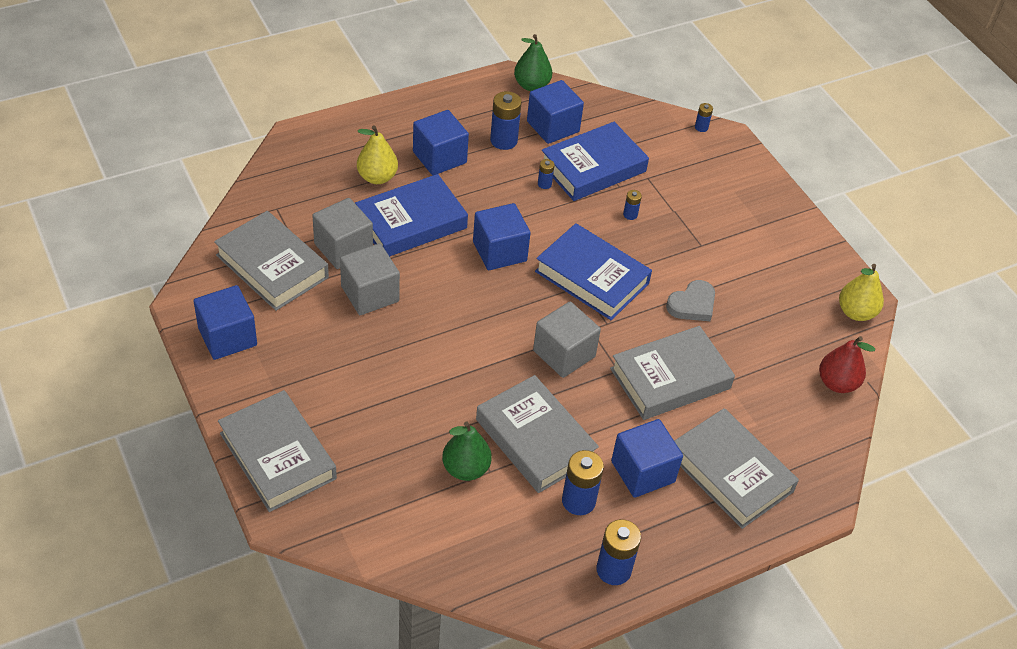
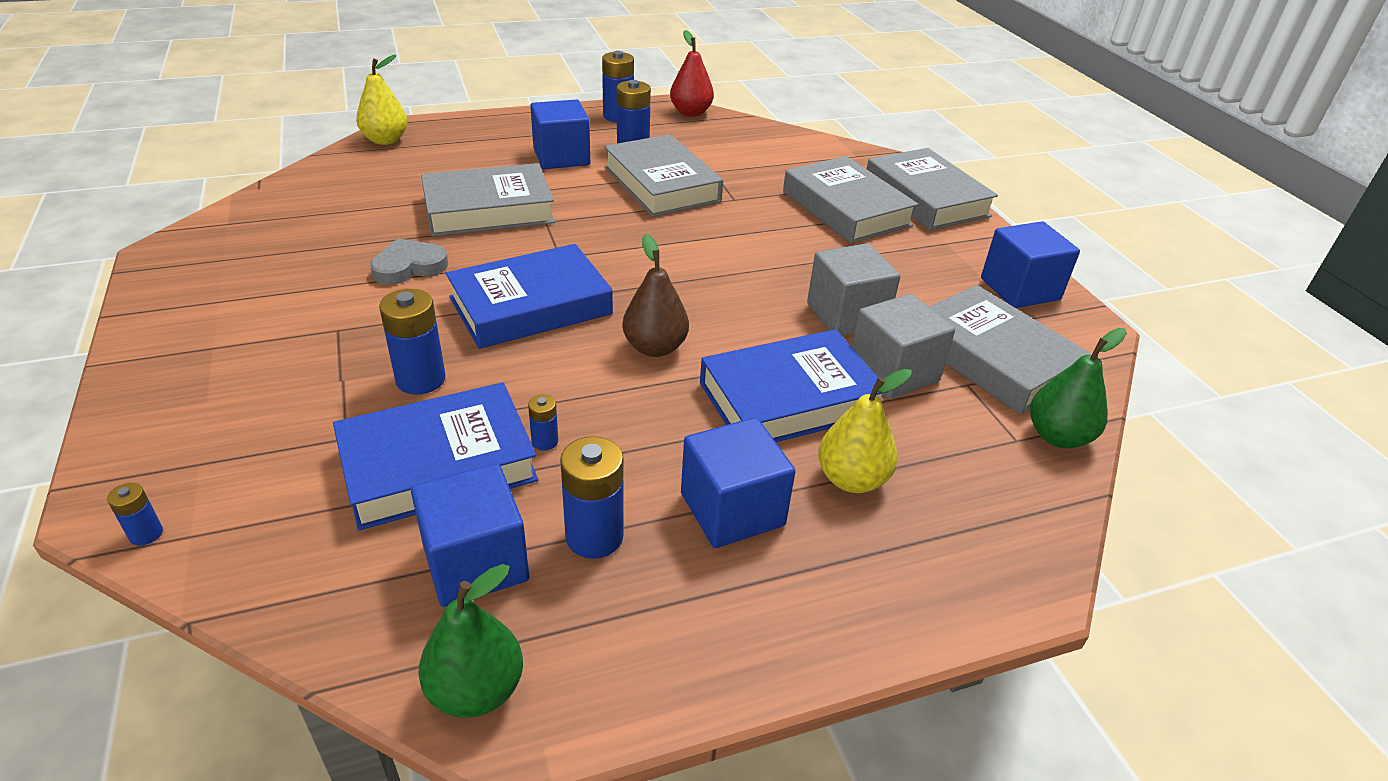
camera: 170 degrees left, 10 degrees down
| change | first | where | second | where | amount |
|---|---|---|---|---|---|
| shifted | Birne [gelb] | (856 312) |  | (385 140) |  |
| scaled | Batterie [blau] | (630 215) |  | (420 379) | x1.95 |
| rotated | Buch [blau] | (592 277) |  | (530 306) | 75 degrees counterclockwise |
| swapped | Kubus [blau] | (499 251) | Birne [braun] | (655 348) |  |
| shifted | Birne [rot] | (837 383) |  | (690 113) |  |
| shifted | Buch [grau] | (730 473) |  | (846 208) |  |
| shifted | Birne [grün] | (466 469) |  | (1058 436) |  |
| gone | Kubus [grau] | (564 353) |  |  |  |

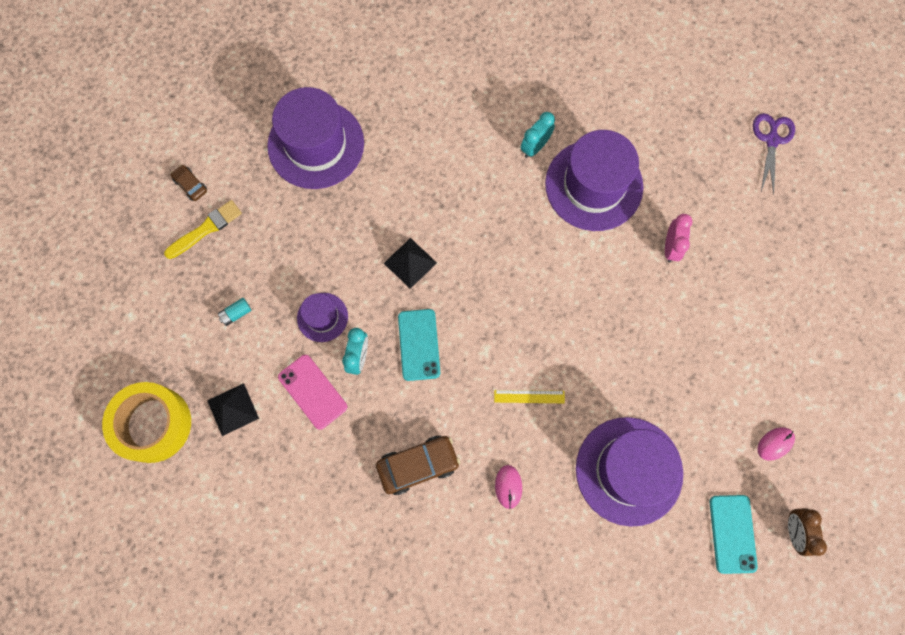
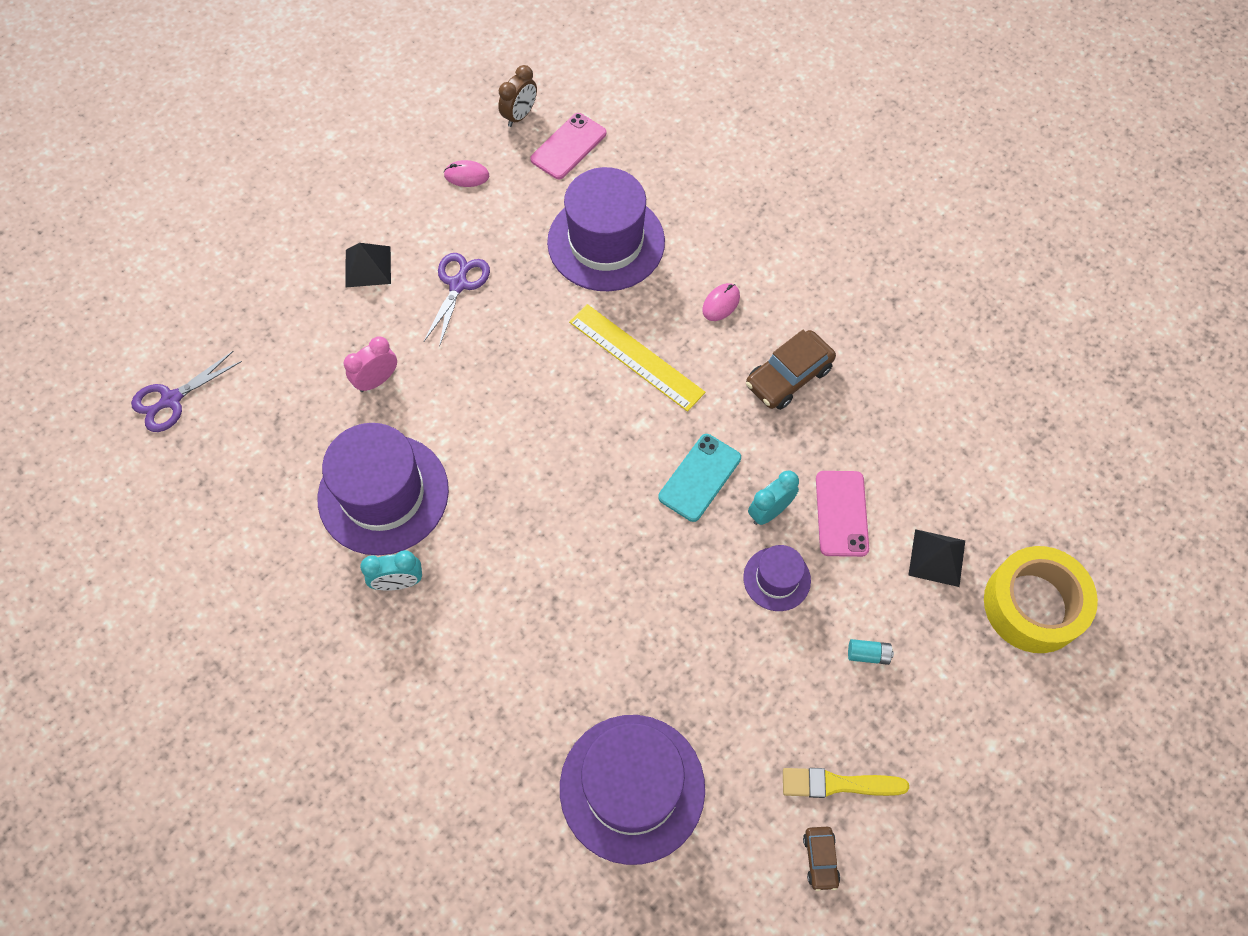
camera: 140 degrees left, 10 degrees down
| change | first | where | second | where | amount |
|---|---|---|---|---|---|
| shifted | Pyramide [schwarz] | (410 263) |  | (368 266) |  |
| new |  |  | Schere [lila] | (458 284) |  |
| repainted | Handy [türkis] | (732 533) | Handy [rosa] | (568 146) |  |
| scaled | Lineal [gelb] | (529 396) |  | (636 357) | x1.88 |
| rotated | Auto [braun] | (418 465) |  | (788 377) | 60 degrees counterclockwise |

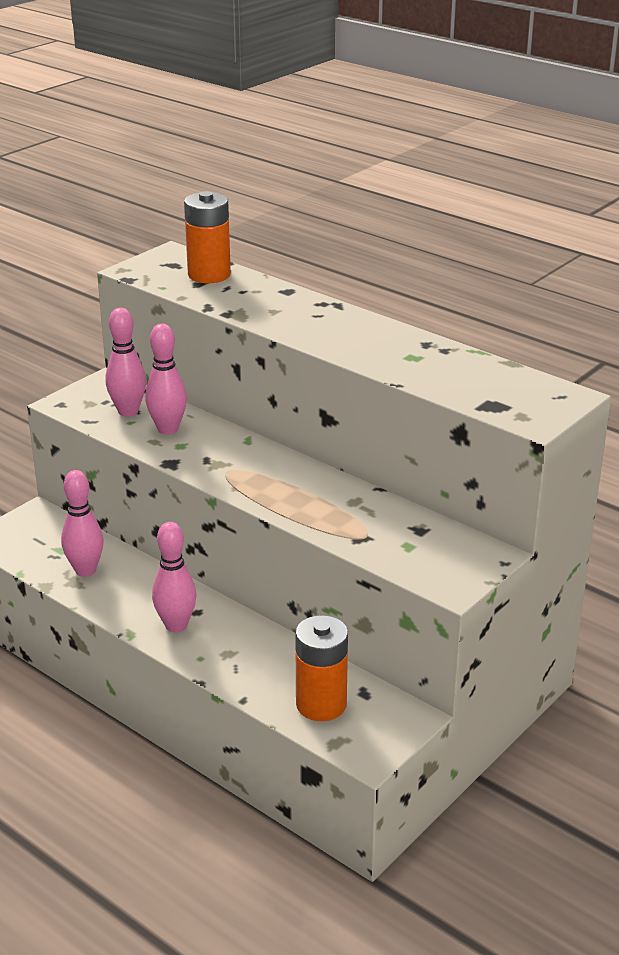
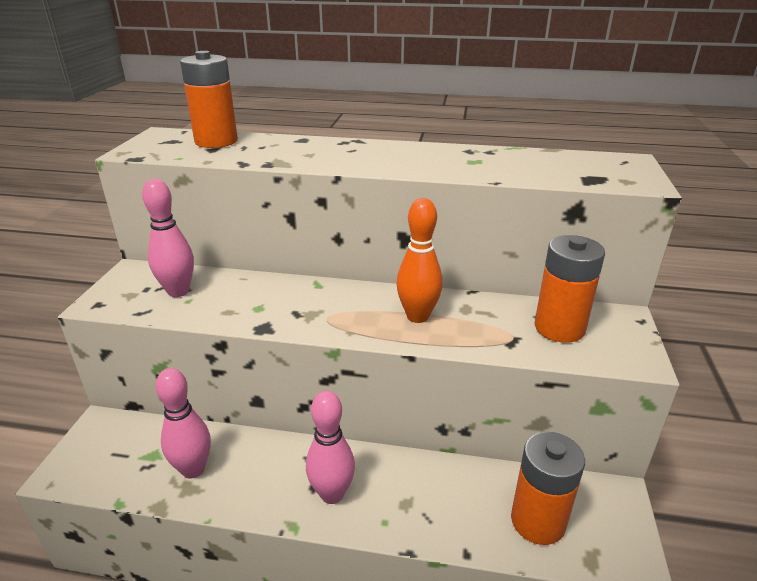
camera: 30 degrees left, 0 degrees up
| change | first | where | second | where | amount |
|---|---|---|---|---|---|
| new |  |  | Bowlingkegel [orange] | (417 316) |  |
| new |  |  | Batterie [orange] | (559 328) |  |
| gone | Bowlingkegel [rosa] | (168 429) |  |  |  |

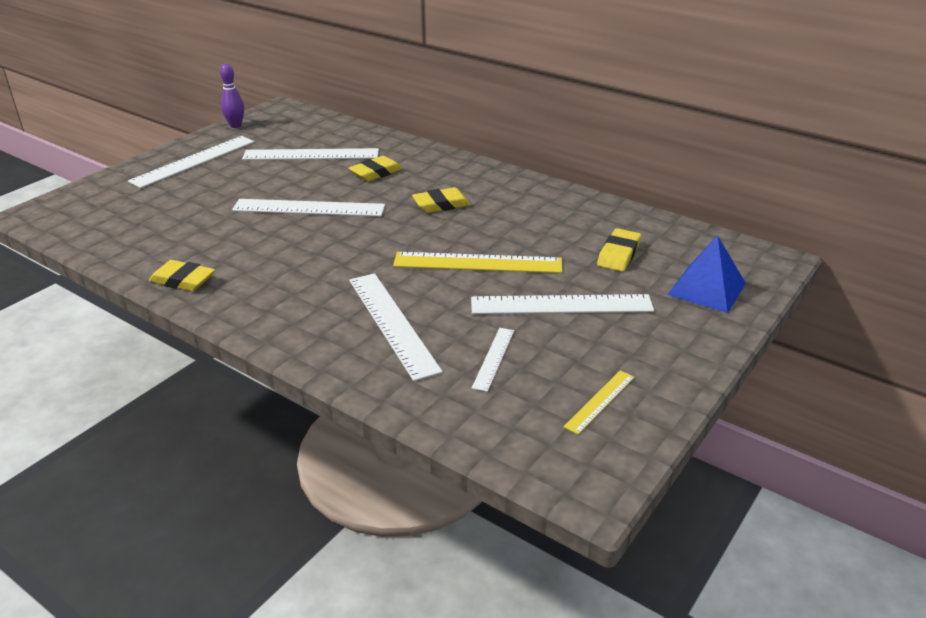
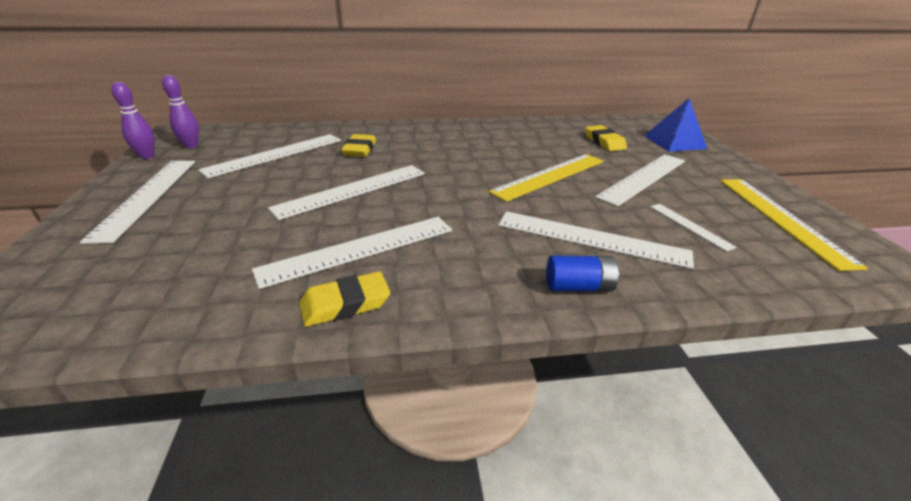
camera: 45 degrees left, 0 degrees up
| change | first | where | second | where | amount |
|---|---|---|---|---|---|
| new |  |  | Bowlingkegel [lila] | (191 146) |  |
| new |  |  | Lineal [weiß] | (359 249) |  |
| new |  |  | Batterie [blau] | (578 287) |  |
| scaled | Lineal [gelb] | (600 401) |  | (781 218) | x1.93 |
| gone | Radiergummi [gelb] | (441 204) |  |  |  |

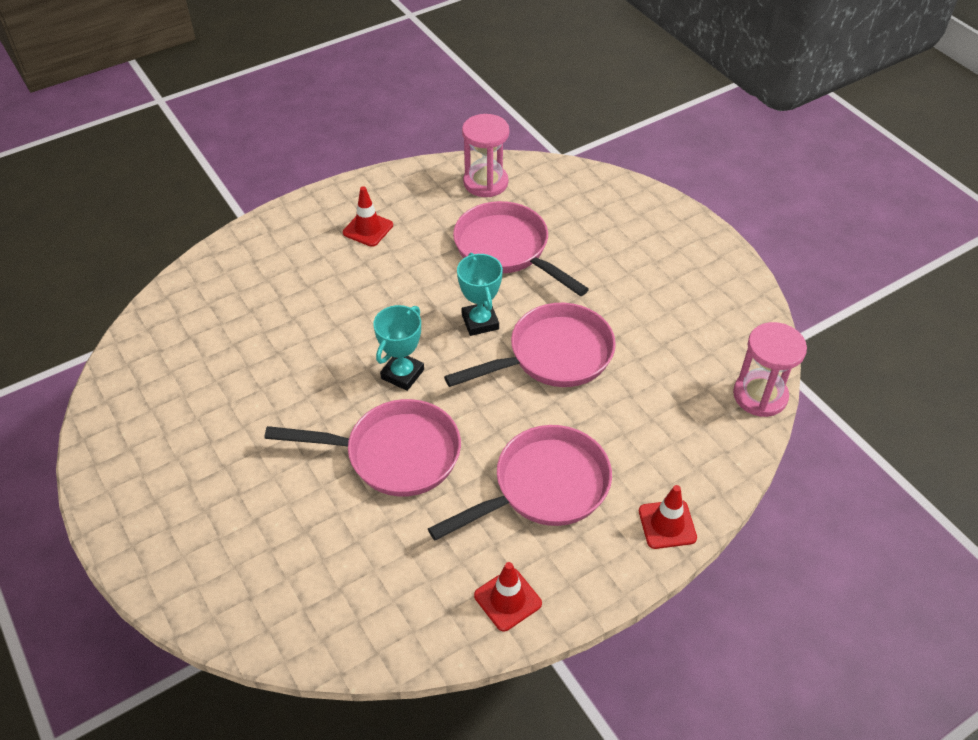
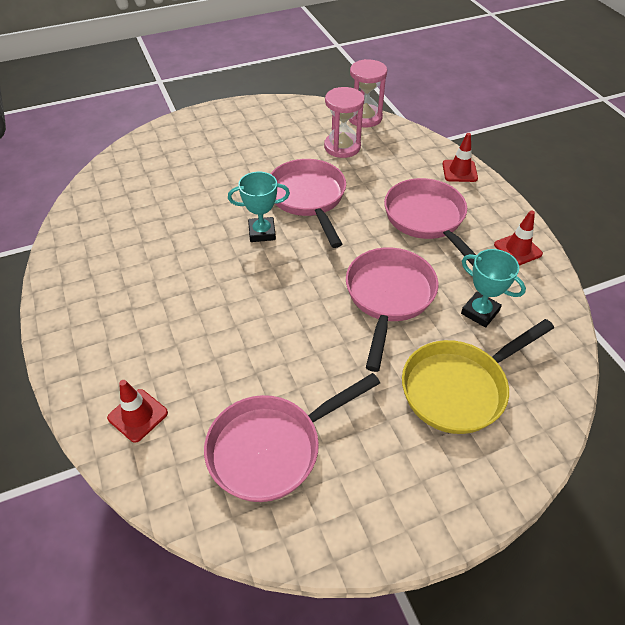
camera: 80 degrees left, 0 degrees up
| change | first | where | second | where | amount |
|---|---|---|---|---|---|
| shifted | Leitkegel [rot] | (368 229) |  | (138 415) |  |
| shifted | Pfanne [rosa] | (507 250) |  | (272 448) |  |
| shifted | Sanduhr [rosa] | (485 182) |  | (342 147) |  |
| new |  |  | Pfanne [gelb] | (459 388) |  |
| shifted | Pokal [türkis] | (402 374) |  | (480 312) |  |

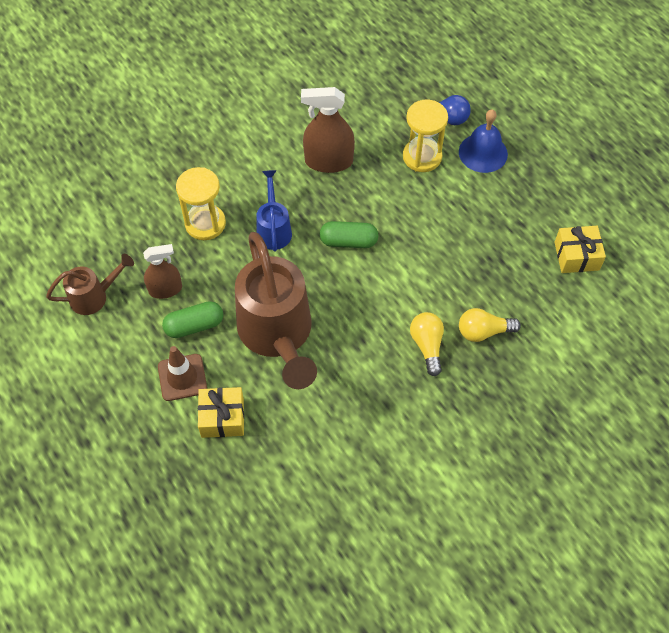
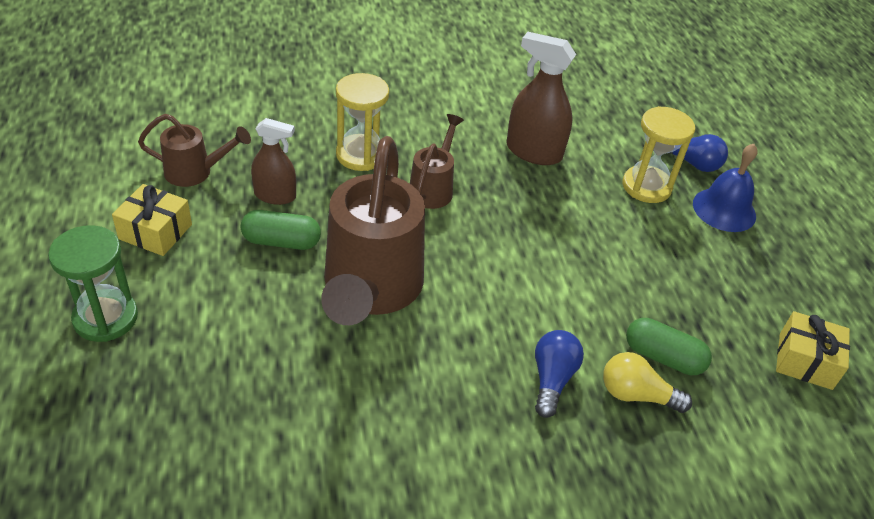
camera: 20 degrees right, 15 degrees down
| change | first | where | second | where | amount |
|---|---|---|---|---|---|
| new |  |  | Sanduhr [grün] | (105 318) |  |
| shifted | Geschenk [gelb] | (222 418) |  | (155 232) |  |
| repainted | Gießkanne [blau] | (274 229) | Gießkanne [braun] | (433 188) |  |
| repainted | Glühbirne [gelb] | (427 346) | Glühbirne [blau] | (552 379) |  |
| shifted | Kapsel [grün] | (348 241) |  | (663 357) |  |
| gone | Leitkegel [braun] | (182 377) |  |  |  |

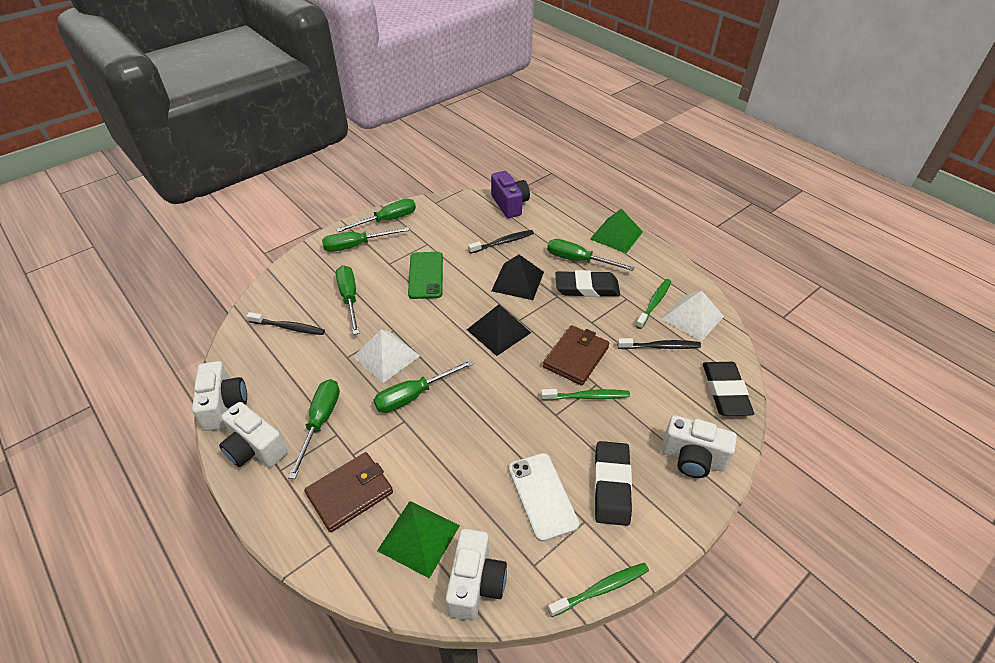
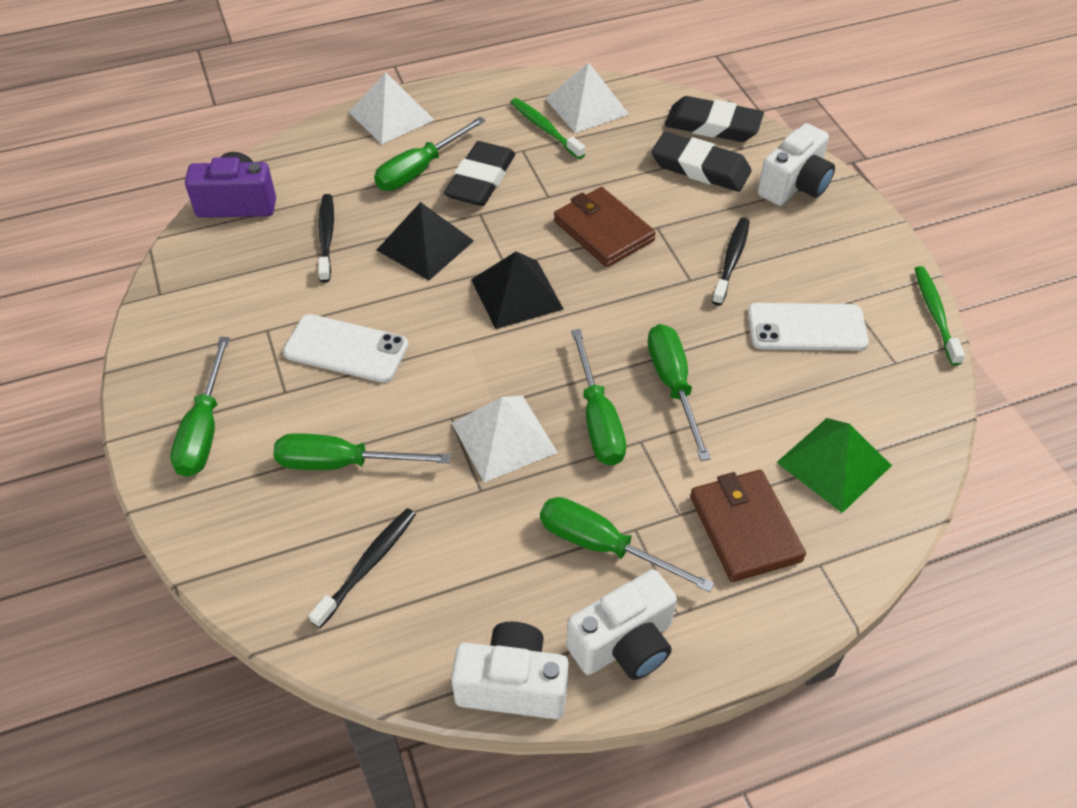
camera: 70 degrees left, 5 degrees up
| change | first | where | second | where | amount |
|---|---|---|---|---|---|
| repainted | Handy [grün] | (426 275) | Handy [weiß] | (346 349) |  |
| repainted | Pyramide [grün] | (616 235) | Pyramide [weiß] | (391 116) |  |
| shifted | Schraubenzieher [grün] | (387 220) |  | (673 385) |  |
| shifted | Radiergummi [schwarz] | (611 485) |  | (700 167) |  |
| shifted | Zahnbürste [schwarz] | (660 347) |  | (731 260) |  |
| gone | Kamera [weiß] | (475 584) |  |  |  |
| gone | Zahnbürste [grün] | (587 397) |  |  |  |

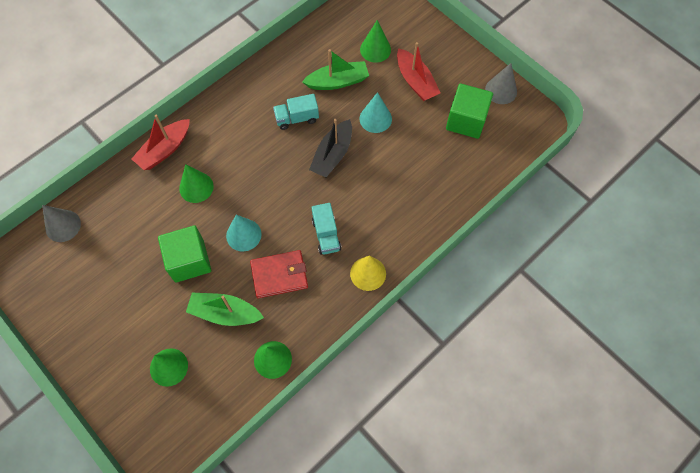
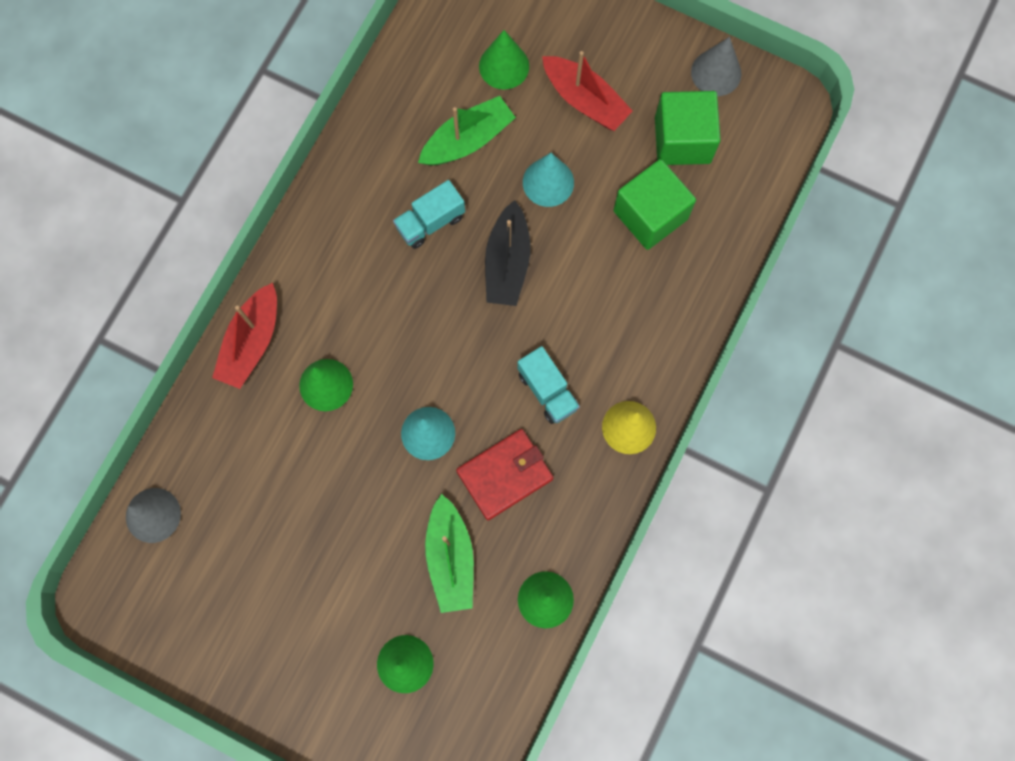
camera: 20 degrees left, 10 degrees up
| change | first | where | second | where | amount |
|---|---|---|---|---|---|
| rotated | Boot [grün] | (225 313) |  | (450 558) | 90 degrees counterclockwise |
| shifted | Kubus [grün] | (189 261) |  | (650 215) |  |

